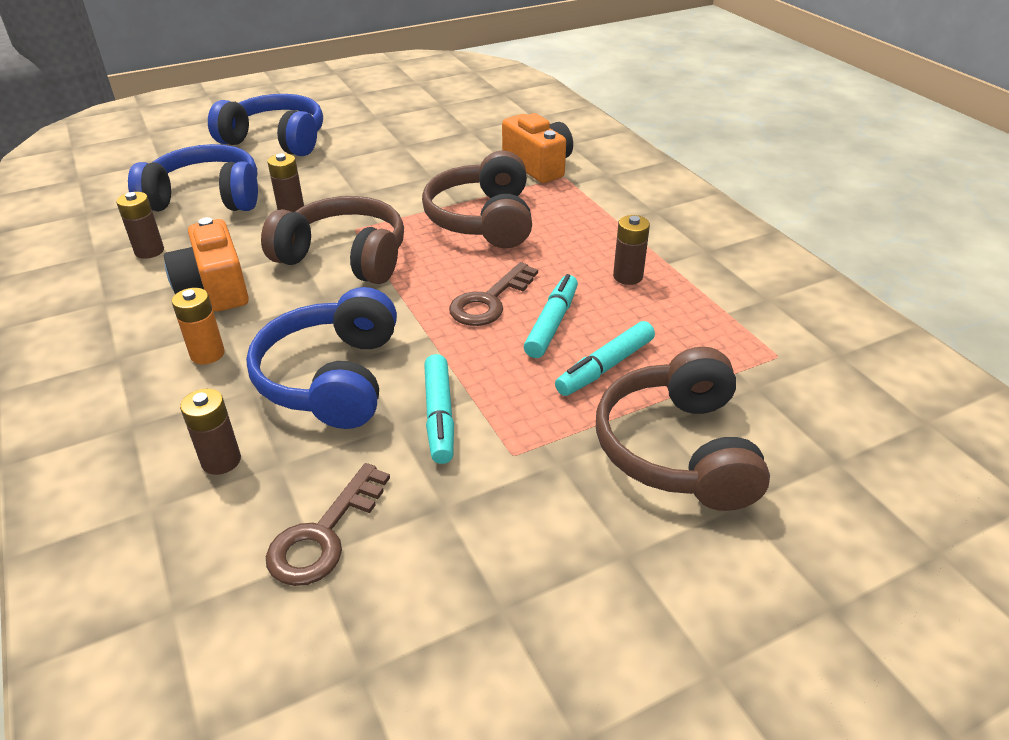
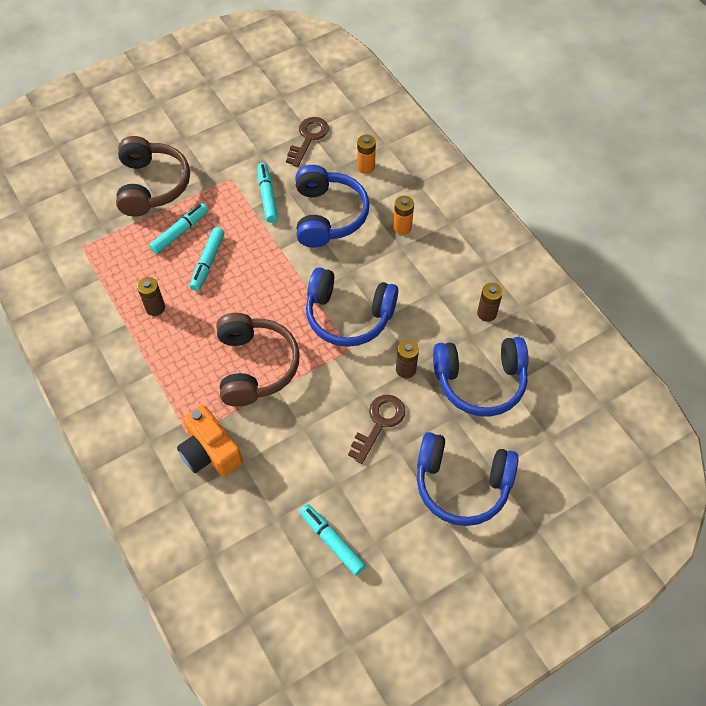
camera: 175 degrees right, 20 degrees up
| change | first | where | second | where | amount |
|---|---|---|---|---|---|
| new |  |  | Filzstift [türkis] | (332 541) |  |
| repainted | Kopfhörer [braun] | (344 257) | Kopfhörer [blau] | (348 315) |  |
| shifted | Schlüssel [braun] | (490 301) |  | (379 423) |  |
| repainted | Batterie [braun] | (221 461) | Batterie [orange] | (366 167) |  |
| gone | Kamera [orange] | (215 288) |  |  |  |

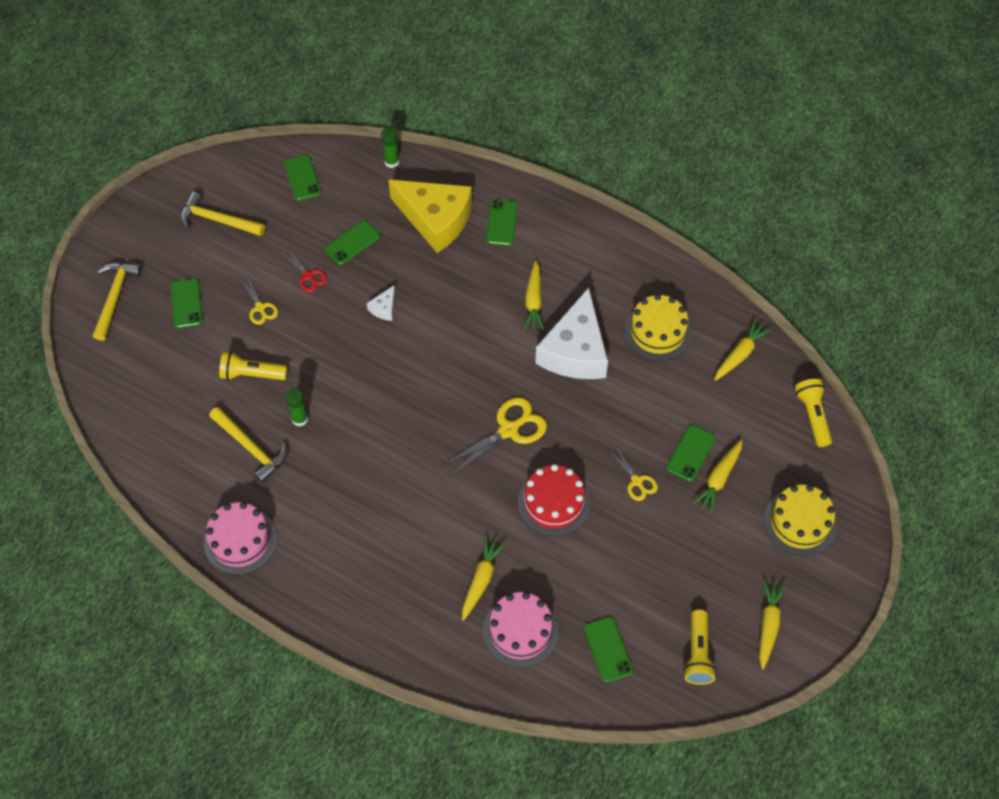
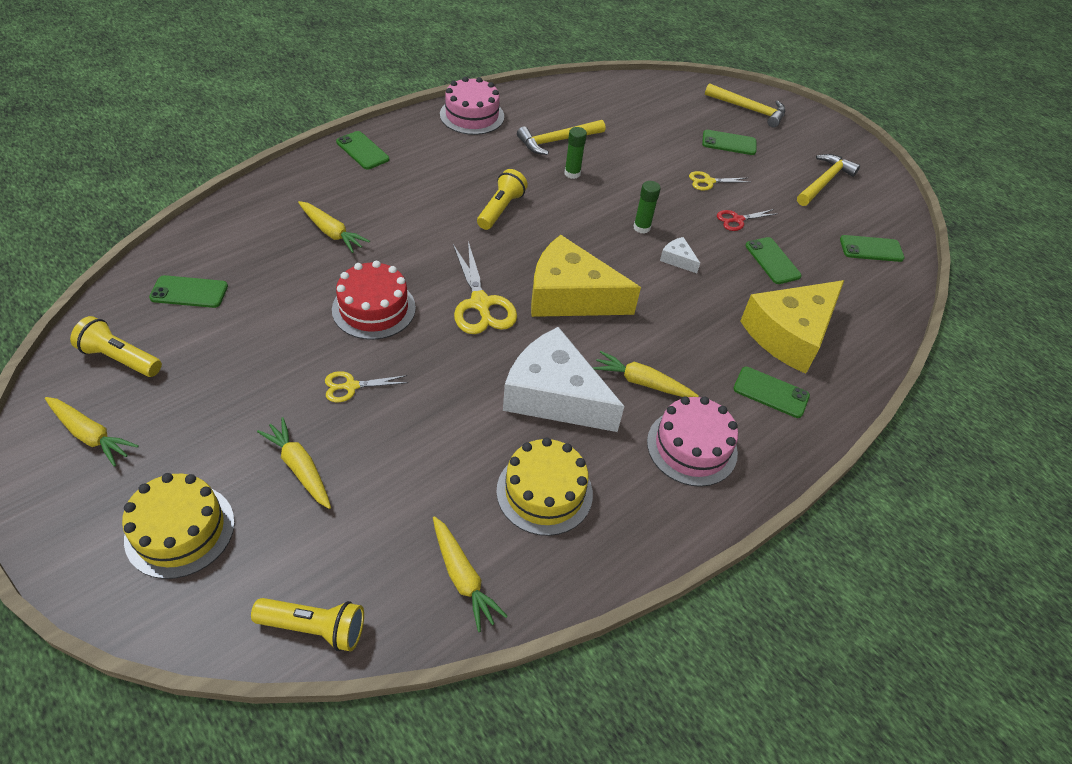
camera: 105 degrees right, 10 degrees down
| change | first | where | second | where | amount |
|---|---|---|---|---|---|
| shifted | Handy [grün] | (690 453) |  | (362 151) |  |
| shifted | Taschenlampe [gelb] | (251 374) |  | (501 209) |  |
| new |  |  | Käse [gelb] | (570 296) |  |
| shifted | Klebestift [grün] | (391 162) |  | (641 227) |  |
| shifted | Kuchen [rosa] | (520 631) |  | (692 447) |  |

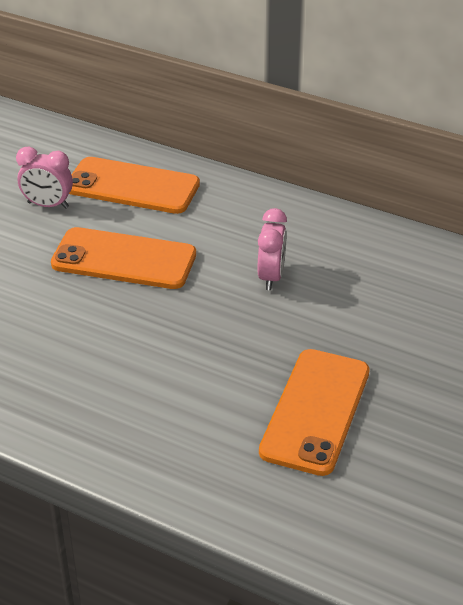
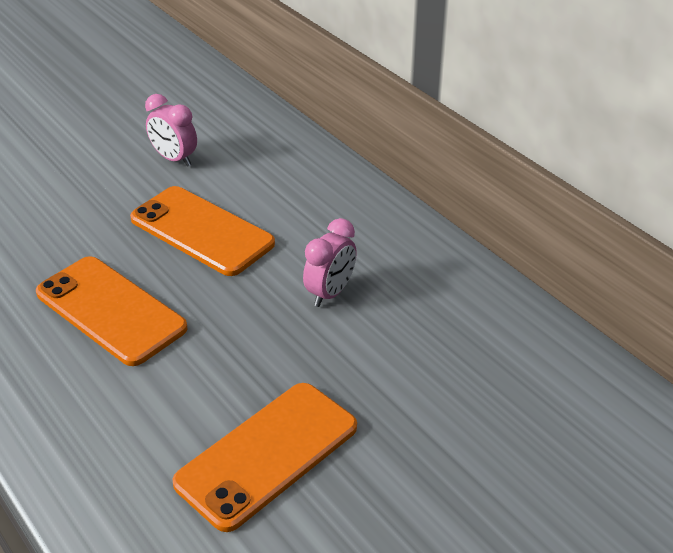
camera: 25 degrees right, 0 degrees up
| change | first | where | second | where | amount |
|---|---|---|---|---|---|
| shifted | Handy [orange] | (132 186) |  | (110 310) |  |

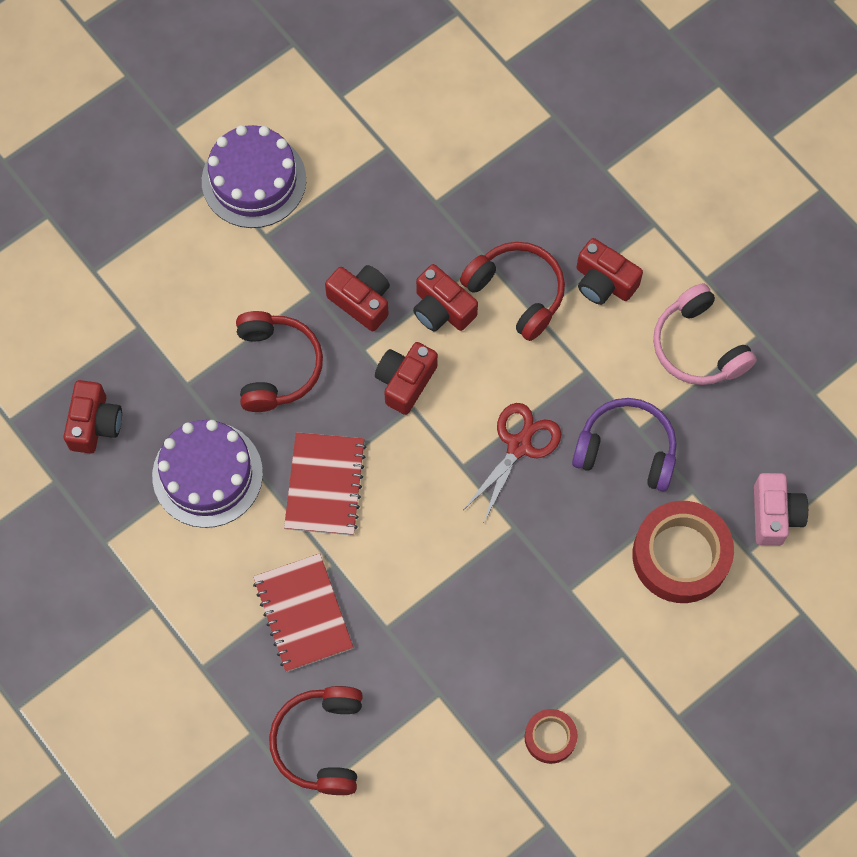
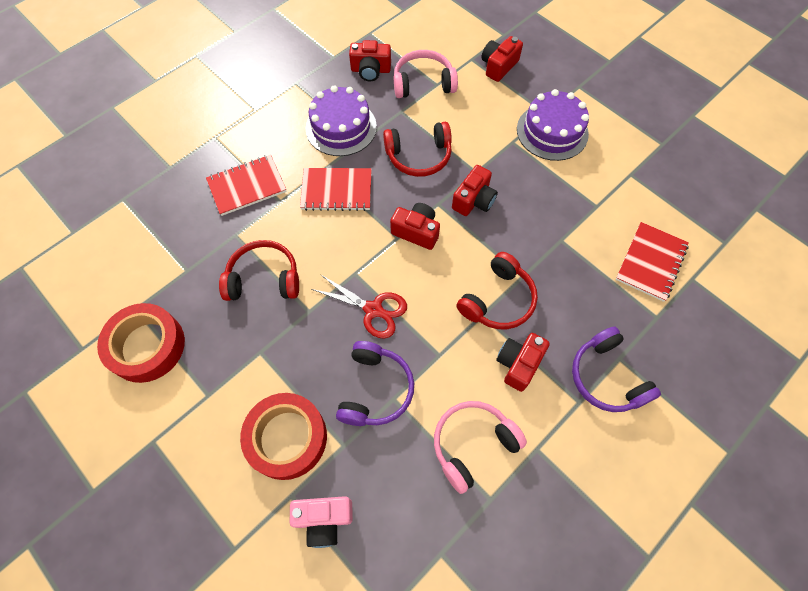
camera: 85 degrees right, 5 degrees down
| change | first | where | second | where | amount |
|---|---|---|---|---|---|
| scaled | Klebeband [rot] | (550 737) |  | (147 346) | x1.94 |
| shifted | Kopfhörer [rot] | (321 743) |  | (264 279) |  |
| new |  |  | Kopfhörer [rosa] | (423 83) |  |
| shifted | Kamera [rot] | (442 309) |  | (498 66) |  |
| new |  |  | Kopfhörer [lila] | (606 377) |  |
| new |  |  | Notizbuch [rot] | (650 262) |  |

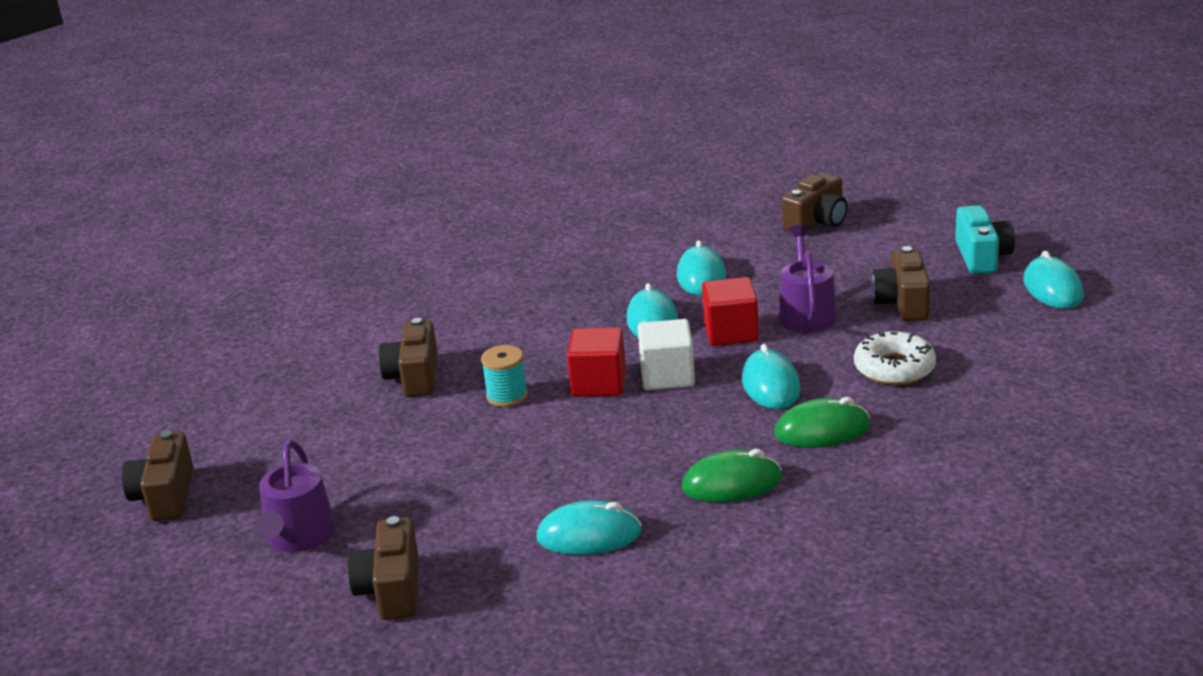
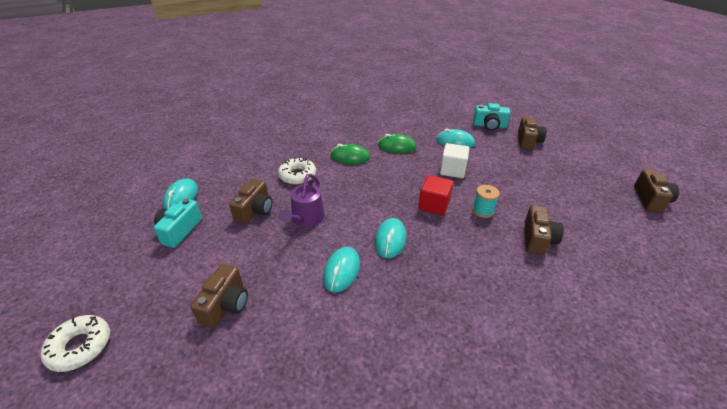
camera: 165 degrees left, 10 degrees up
| change | first | where | second | where | amount |
|---|---|---|---|---|---|
| new |  |  | Donut [weiß] | (80 346) |  |
| rotated | Kamera [braun] | (817 222) |  | (226 305) | 135 degrees clockwise |
| shifted | Kubus [weiß] | (667 376) |  | (452 170) |  |
| new |  |  | Kamera [türkis] | (489 126) |  |
| gone | Gießkanne [lila] | (299 537) |  |  |  |
| gone | Kubus [rot] | (731 332) |  |  |  |
| gone | Computermaus [türkis] | (770 385) |  |  |  |

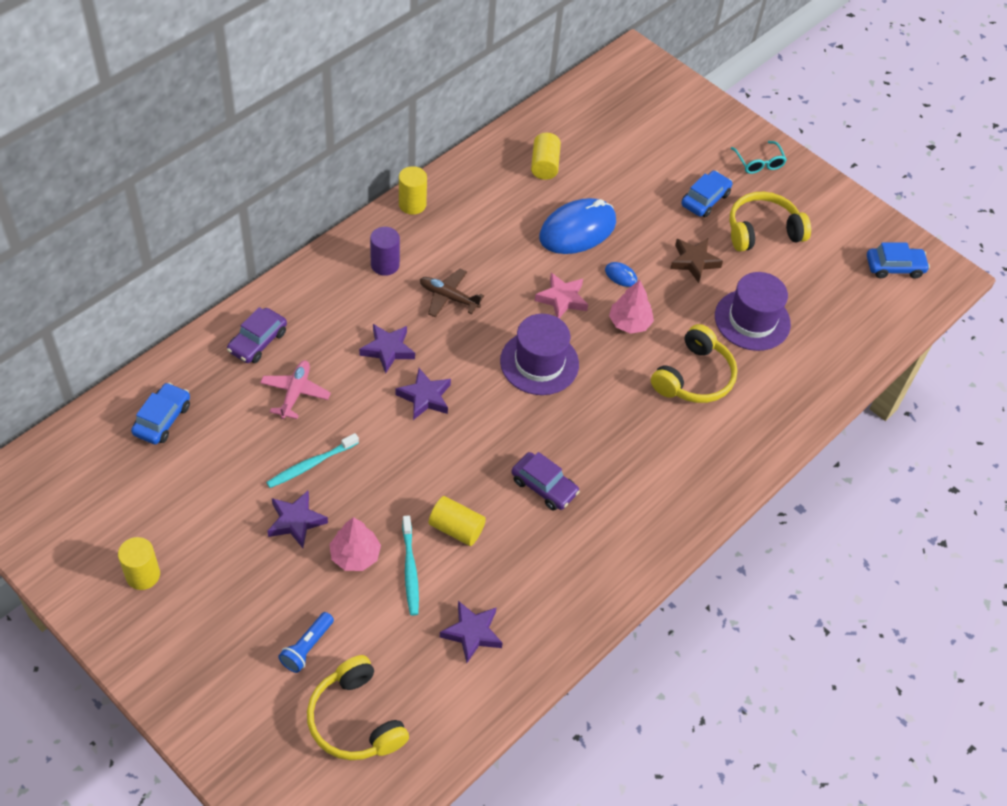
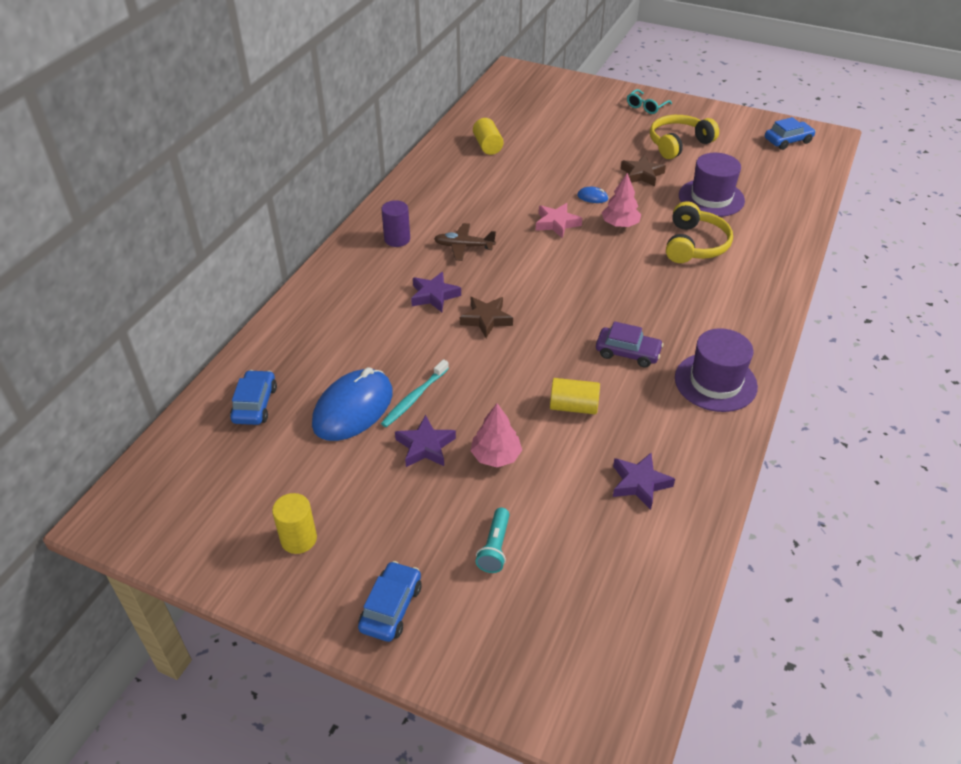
camera: 15 degrees left, 10 degrees down
| change | first | where | second | where | amount |
|---|---|---|---|---|---|
| shifted | Computermaus [blau] | (577 230) |  | (353 408) |  |
| shifted | Auto [blau] | (705 199) |  | (391 607) |  |
| repainted | Stern [lila] | (425 397) | Stern [braun] | (486 319) |  |
| repainted | Taschenlampe [blau] | (307 647) | Taschenlampe [türkis] | (495 547) |  |
| rotated | Brille [türkis] | (759 162) |  | (646 106) | 75 degrees clockwise |
| shifted | Hut [lila] | (539 363) |  | (715 382) |  |
| gone | Auto [lila] | (257 341) |  |  |  |
| gone | Flugzeug [rosa] | (295 393) |  |  |  |
| gone | Kopfhörer [gelb] | (355 719) |  |  |  |
| gone | Vollzylinder [gelb] | (412 204) |  |  |  |
| gone | Zahnbürste [türkis] | (410 570) |  |  |  |

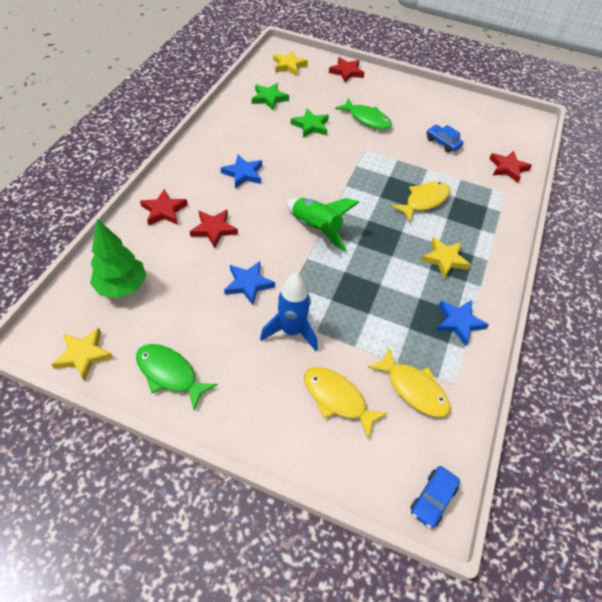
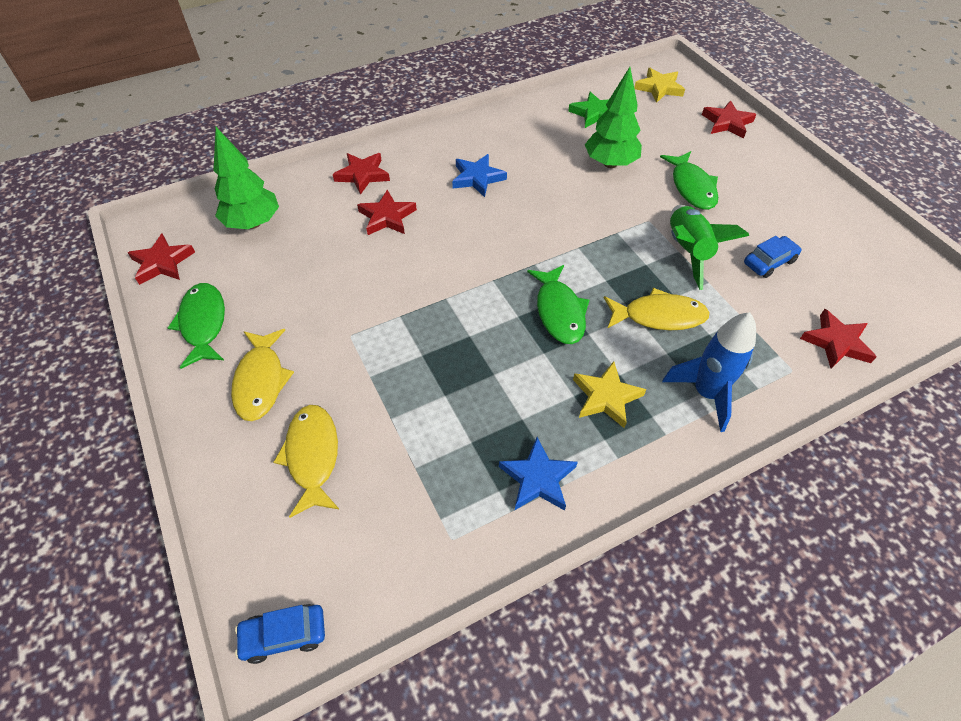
camera: 45 degrees right, 0 degrees up
| change | first | where | second | where | amount |
|---|---|---|---|---|---|
| repainted | Stern [gelb] | (83 355) | Stern [rot] | (162 263) |  |
| shifted | Fisch [gelb] | (413 389) |  | (261 381) |  |
| new |  |  | Fisch [grün] | (559 311) |  |
| swapped | Stern [grün] | (311 126) | Baum [grün] | (610 163) |  |
| shifted | Rakete [blau] | (291 331) |  | (706 393) |  |
| shifted | Rakete [grün] | (316 229) |  | (687 251) |  |
| rotated | Auto [blau] | (442 142) |  | (769 262) | 60 degrees clockwise |
| gone | Stern [blau] | (248 284) |  |  |  |

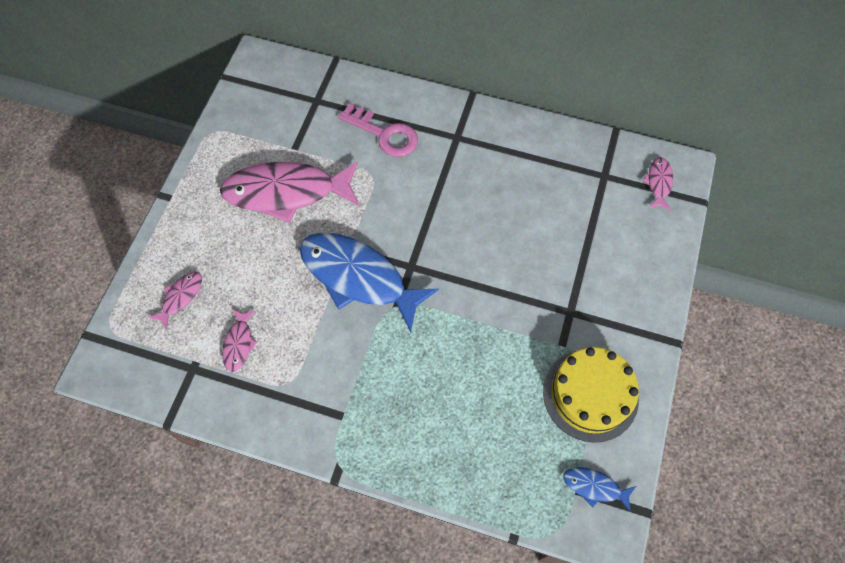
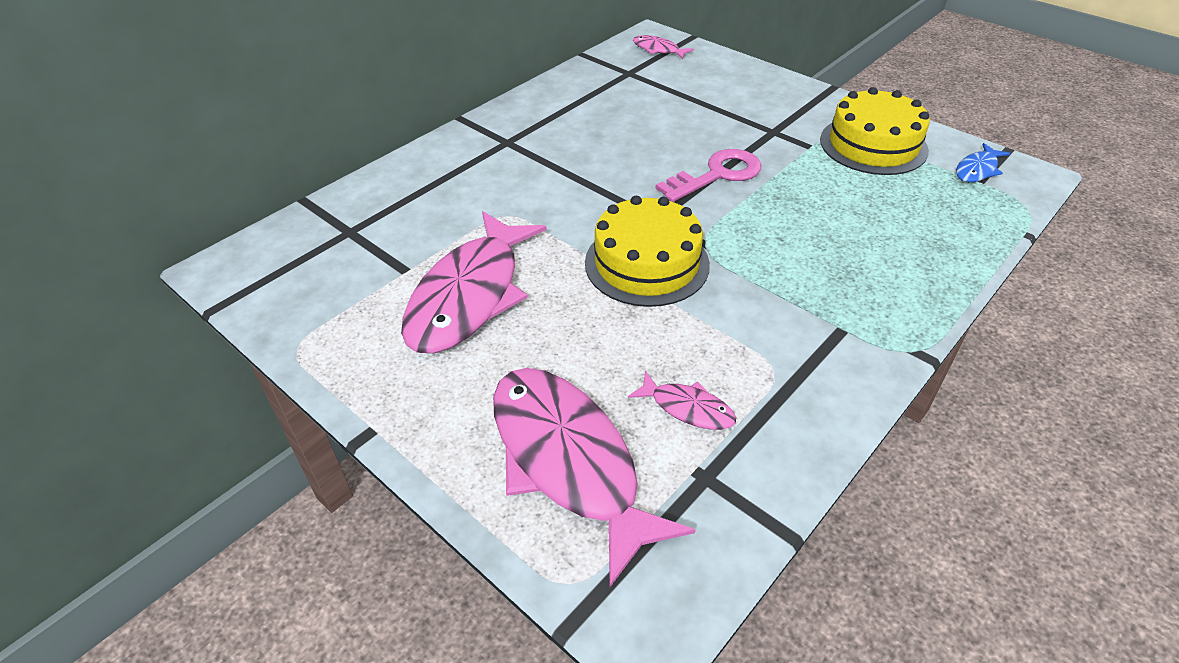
camera: 65 degrees left, 20 degrees down
| change | first | where | second | where | amount |
|---|---|---|---|---|---|
| scaled | Fisch [rosa] | (180 297) |  | (569 461) | x2.27 |
| swapped | Fisch [blau] | (358 277) | Kuchen [gelb] | (646 263) |  |
| shifted | Schlüssel [rosa] | (384 134) |  | (717 175) |  |

